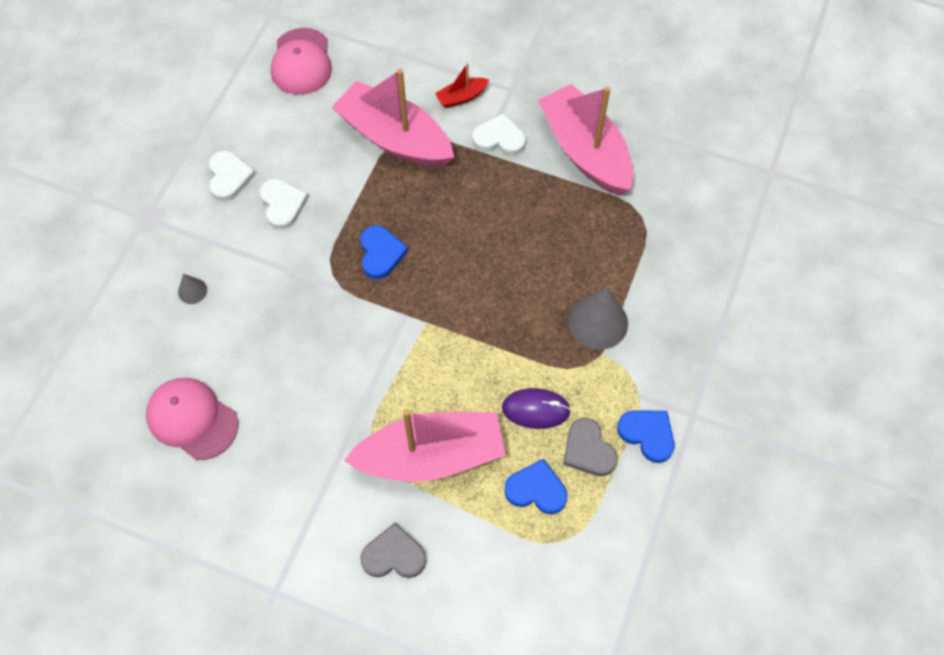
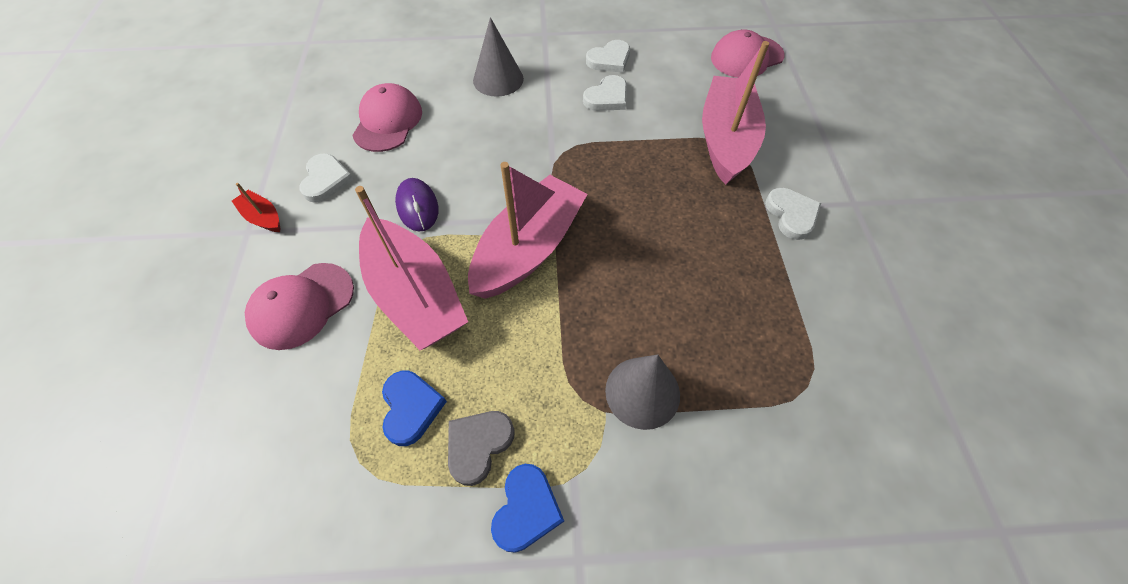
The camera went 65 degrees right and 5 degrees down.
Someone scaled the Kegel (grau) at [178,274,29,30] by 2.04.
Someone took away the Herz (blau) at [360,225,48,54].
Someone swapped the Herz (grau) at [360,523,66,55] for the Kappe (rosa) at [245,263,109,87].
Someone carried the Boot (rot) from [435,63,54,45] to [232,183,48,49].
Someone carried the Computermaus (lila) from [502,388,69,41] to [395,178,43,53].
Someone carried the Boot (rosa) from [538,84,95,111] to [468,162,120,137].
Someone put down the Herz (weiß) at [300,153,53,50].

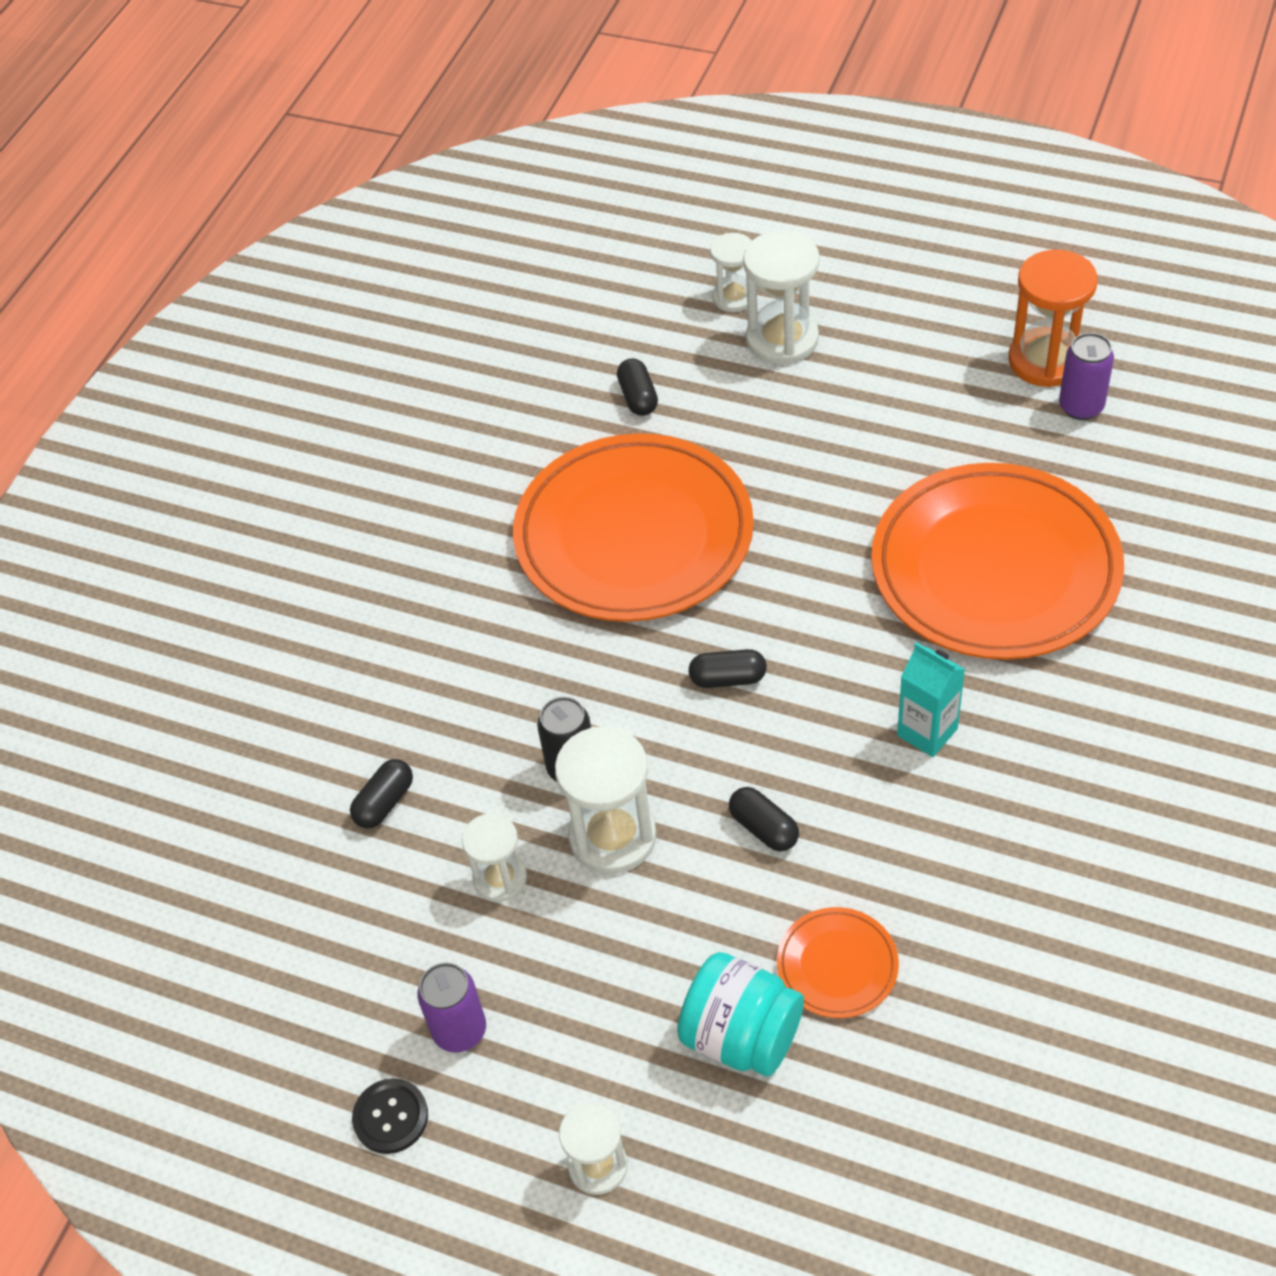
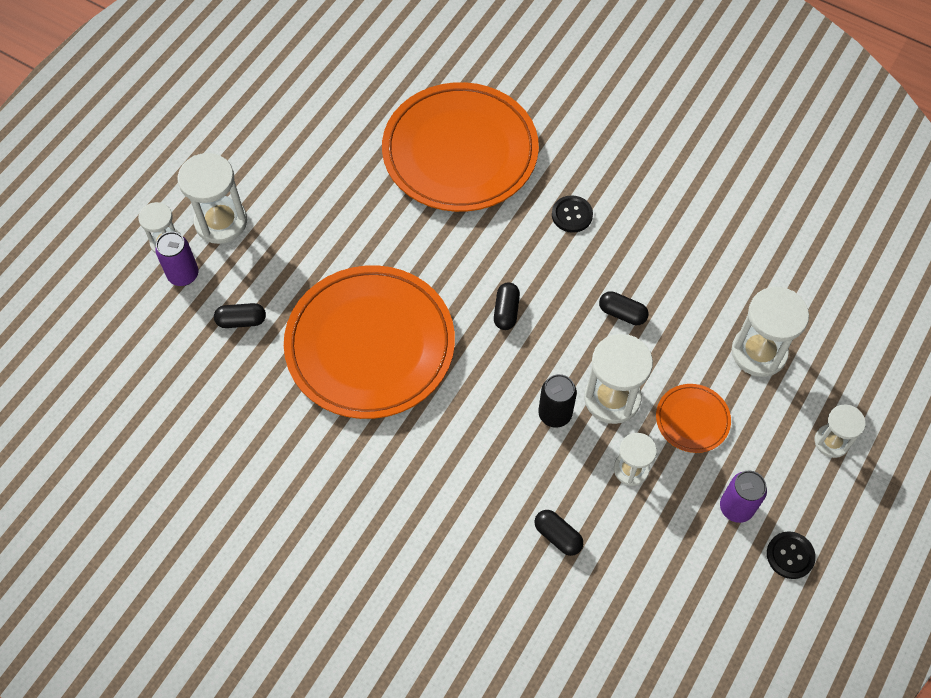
The camera went 85 degrees left and 10 degrees up.
Someone swapped the Einmachglas (türkis) at [677,952,127,125] for the Sanduhr (weiß) at [732,287,77,90].
Someone rotated the Kapsel (schwarz) at [729,787,70,64] by 60 degrees clockwise.
Someone carried the Teller (orange) from [777,907,122,111] to [656,384,75,69].
Someone swapped the Getränkekarton (türkis) at [897,642,68,115] for the Knopf (schwarz) at [552,195,41,38].
Someone took away the Sanduhr (orange) at [1008,249,90,138].
Someone carried the Dose (lila) from [1059,333,55,87] to [155,232,43,54].

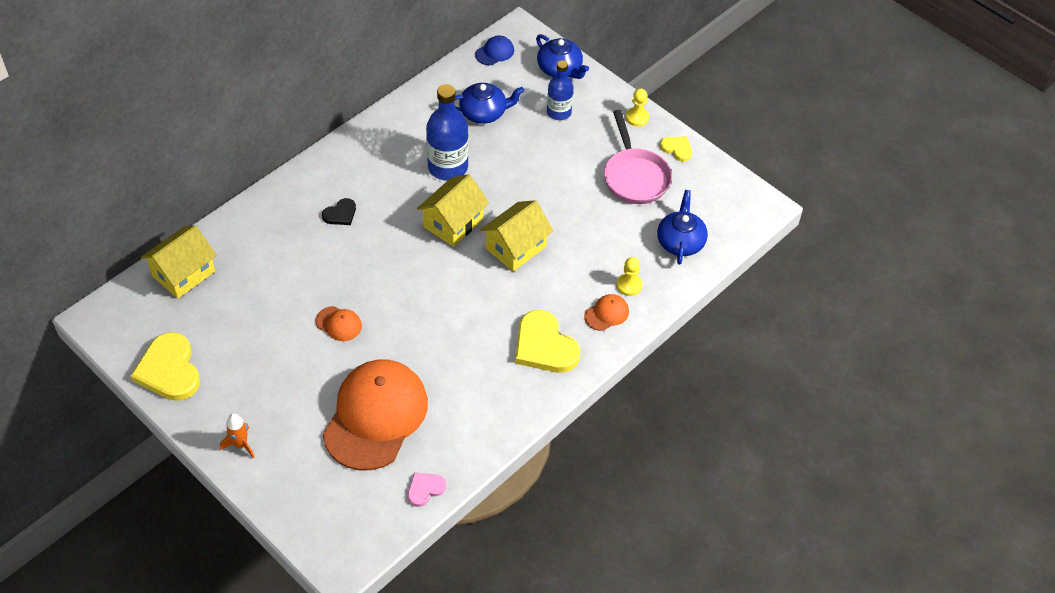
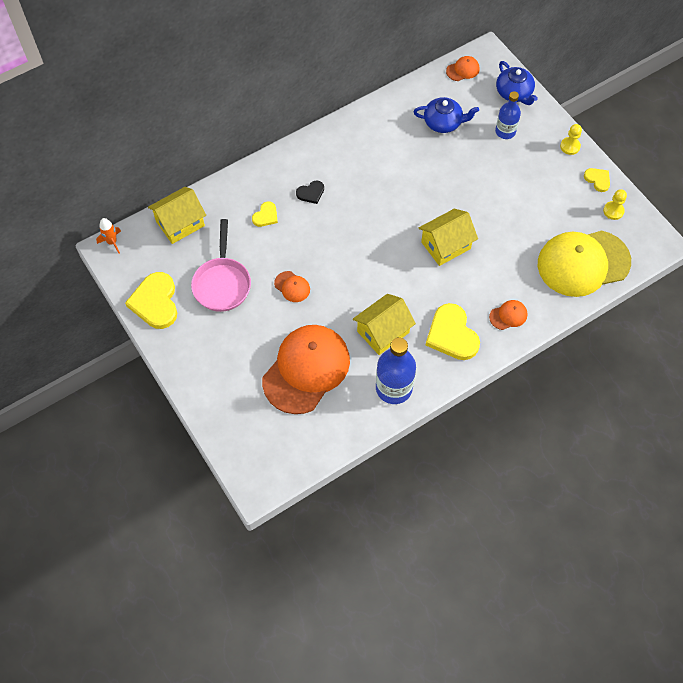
The camera went 15 degrees right and 10 degrees up.
Someone carried the Rakete (orange) from [220,414,35,44] to [96,218,25,36].
Someone took away the Herz (rosa) at [408,472,38,35].
Someone carried the Haus (gelb) from [417,174,72,73] to [353,294,63,61].
Someone carried the Flasche (blau) from [426,84,43,97] to [376,337,40,67].
Someone repainted the Kappe (blau) at [475,36,39,29], which became the Kappe (orange) at [446,56,34,25].
Someone carried the Pfanne (rosa) from [604,110,68,94] to [191,219,60,93].
Someone carried the Bauer (gelb) from [616,257,26,39] to [603,189,24,31].
Someone swapped the Teekanne (blau) at [657,190,51,75] for the Kappe (gelb) at [538,230,93,67].
Someone put down the Herz (gelb) at [252,201,26,26].

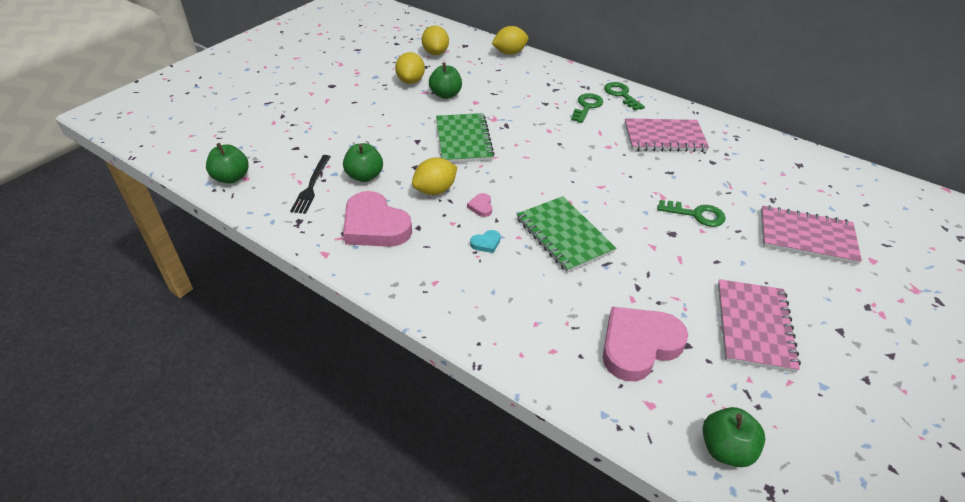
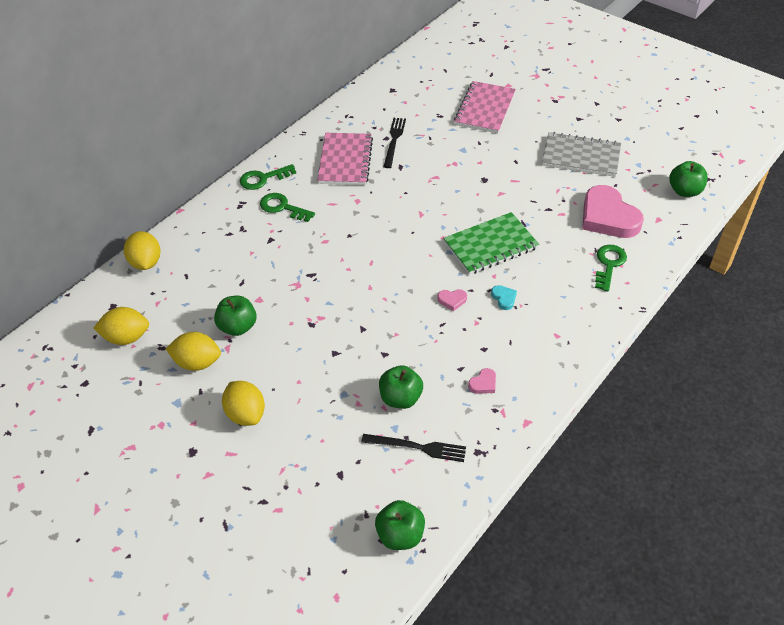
The camera went 85 degrees left and 5 degrees up.
Someone scaled the Herz (rosa) at [343,191,69,56] by 0.40.
Someone carried the Zitrone (gelb) from [412,158,45,37] to [222,381,43,45].
Someone took away the Notizbuch (grün) at [436,113,59,50].
Someone carried the Schlüssel (grün) from [657,200,69,27] to [595,245,32,46].
Someone repainted the Notizbuch (rosa) at [718,279,83,94], which became the Notizbuch (grau) at [542,132,79,45].
Someone put down the Gabel (schwarz) at [383,118,23,50].

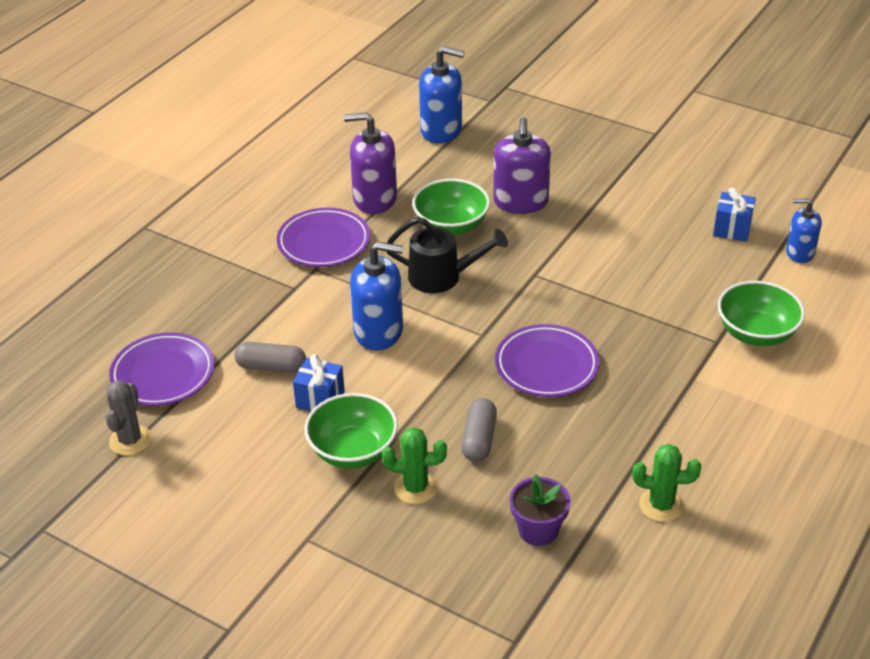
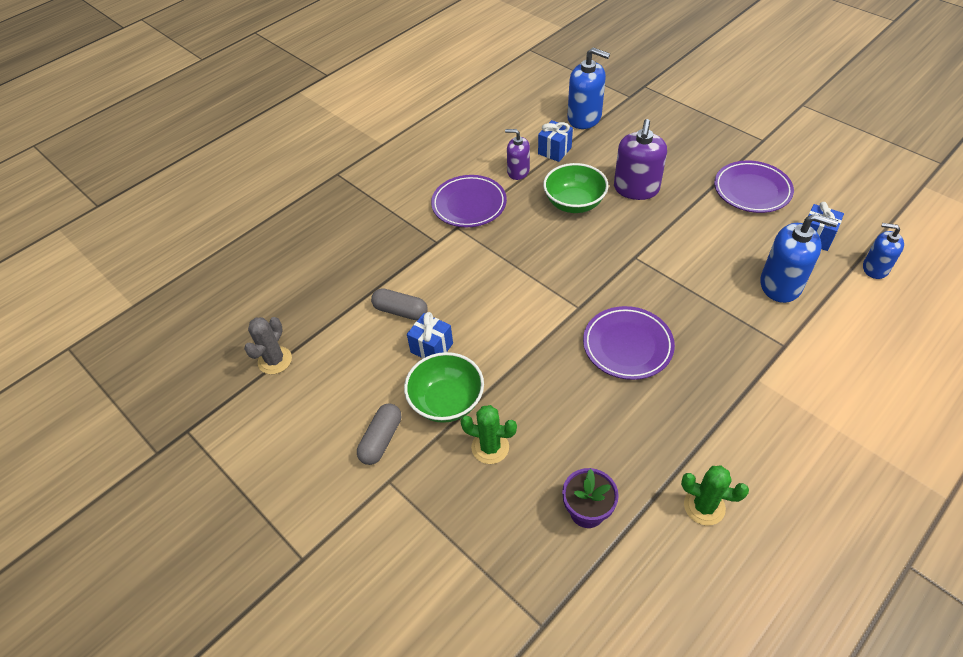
The camera went 15 degrees right and 10 degrees up.
Someone carried the Teller (lila) from [109,332,105,74] to [714,161,80,52].
Someone scaled the Seifenspender (lila) at [344,112,53,102] by 0.62.
Someone carried the Seifenspender (blau) from [350,242,53,108] to [760,214,78,89].
Someone took away the Gießkanne (schwarz) at [386,217,122,76].
Someone carried the Kapsel (grau) from [461,398,36,64] to [357,403,44,62].
Someone took away the Schüssel (grün) at [718,281,87,65].
Someone put down the Geschenk (blau) at [538,120,35,42].

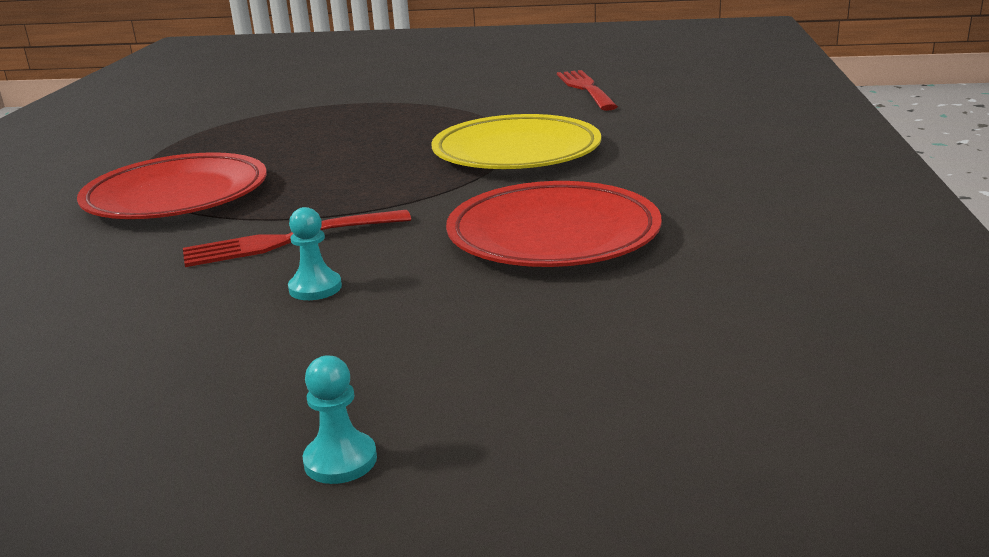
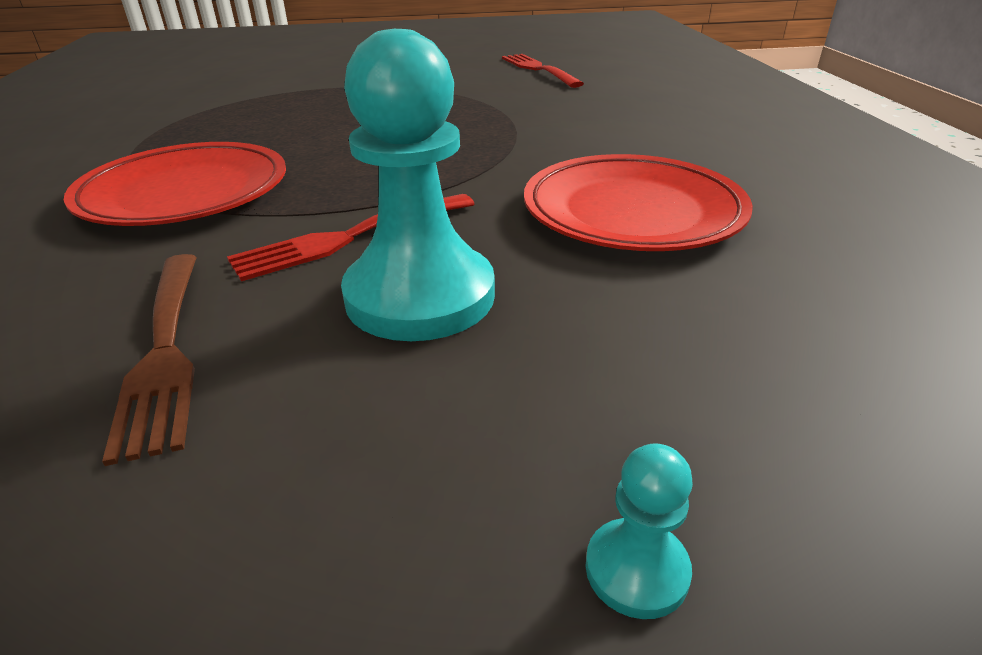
The camera went 15 degrees left and 10 degrees up.
Someone scaled the Bauer (türkis) at [288,207,54,93] by 2.44.
Someone took away the Teller (gelb) at [431,114,170,55].
Someone put down the Gabel (braun) at [102,254,95,212].

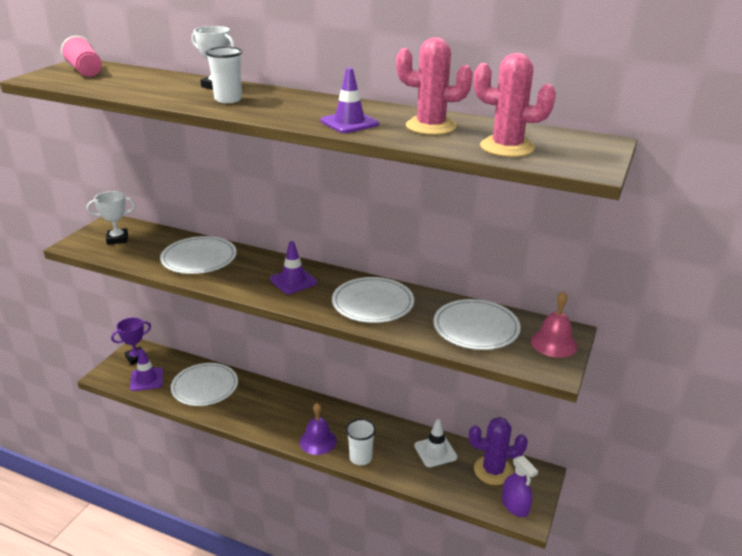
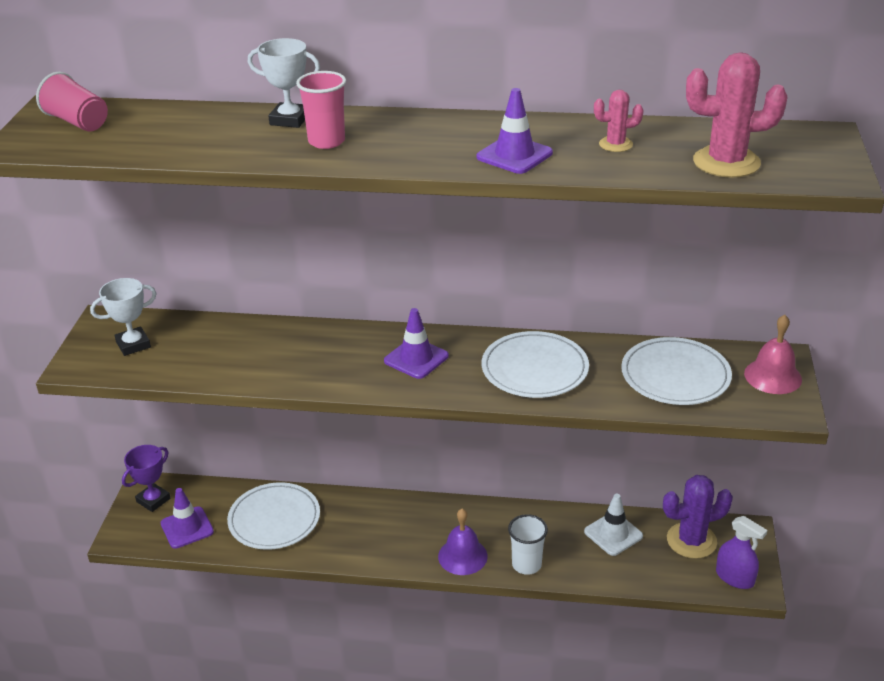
The camera went 15 degrees left and 5 degrees up.
Someone took away the Teller (weiß) at [160,236,77,38].
Someone repainted the Becher (weiß) at [205,47,37,56], which became the Becher (rosa) at [296,71,50,78].
Someone scaled the Kaktus (rosa) at [396,37,77,98] by 0.53.

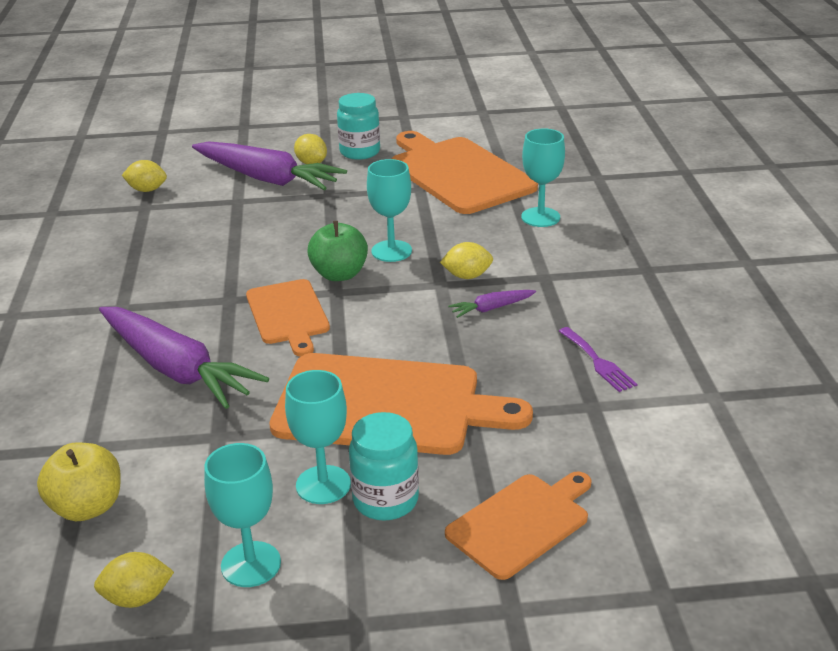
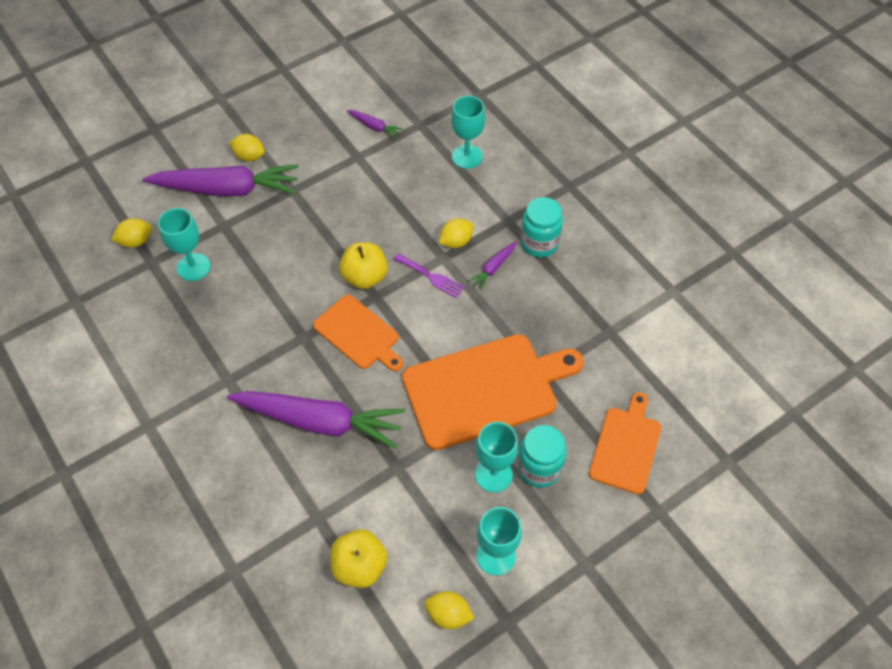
The camera went 30 degrees left and 25 degrees up.
Someone rotated the Zitrone (gelb) at [94,552,80,56] by 60 degrees clockwise.
Someone repainted the Apfel (grün) at [307,221,61,60], which became the Apfel (gelb) at [339,243,49,46].
Someone carried the Einmachglas (türkis) from [337,93,43,67] to [520,197,43,61].
Someone carried the Kelch (türkis) from [367,159,45,103] to [158,208,52,73].
Someone swapped the Schneidebrett (orange) at [391,131,147,83] for the Karotte (lila) at [347,110,56,29].
Someone carried the Gabel (lila) from [559,327,78,65] to [393,253,72,45].

